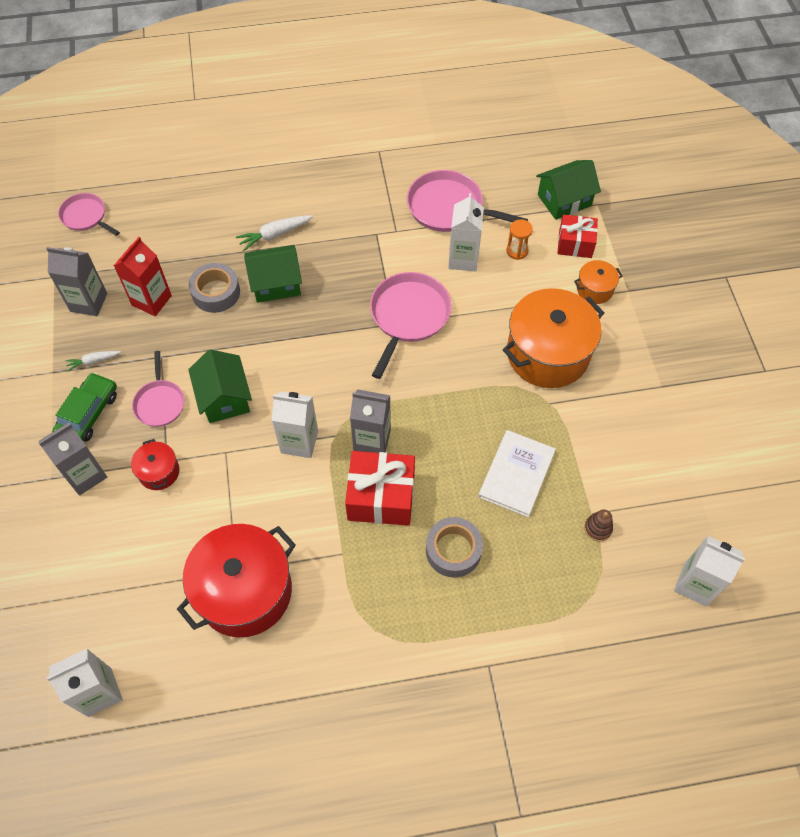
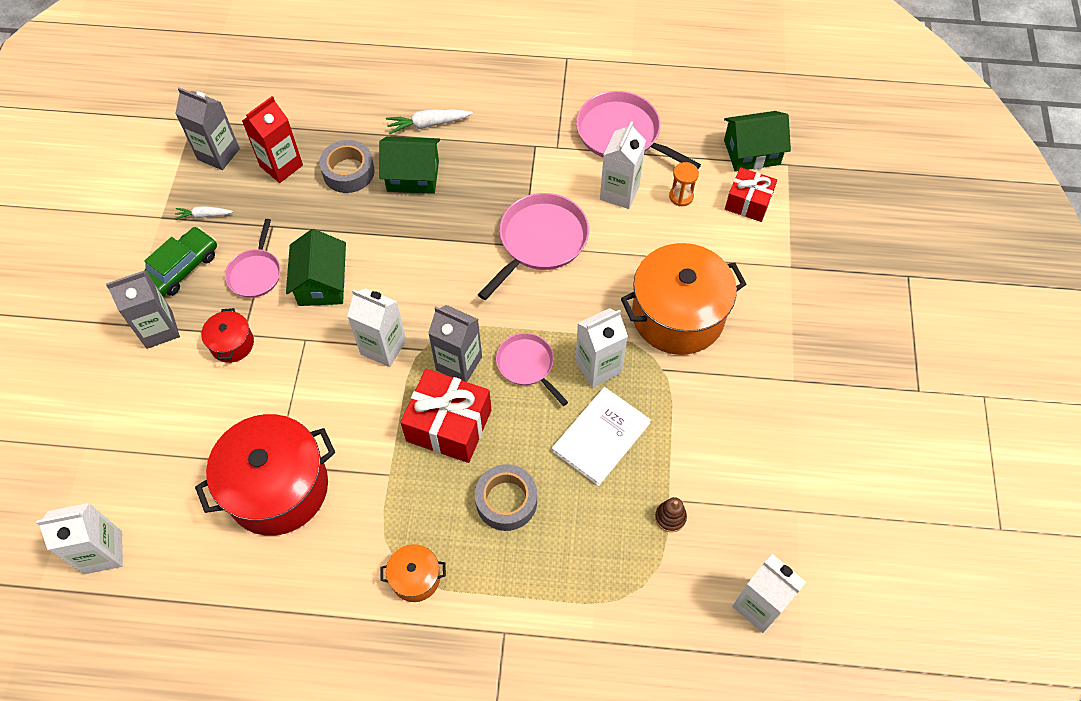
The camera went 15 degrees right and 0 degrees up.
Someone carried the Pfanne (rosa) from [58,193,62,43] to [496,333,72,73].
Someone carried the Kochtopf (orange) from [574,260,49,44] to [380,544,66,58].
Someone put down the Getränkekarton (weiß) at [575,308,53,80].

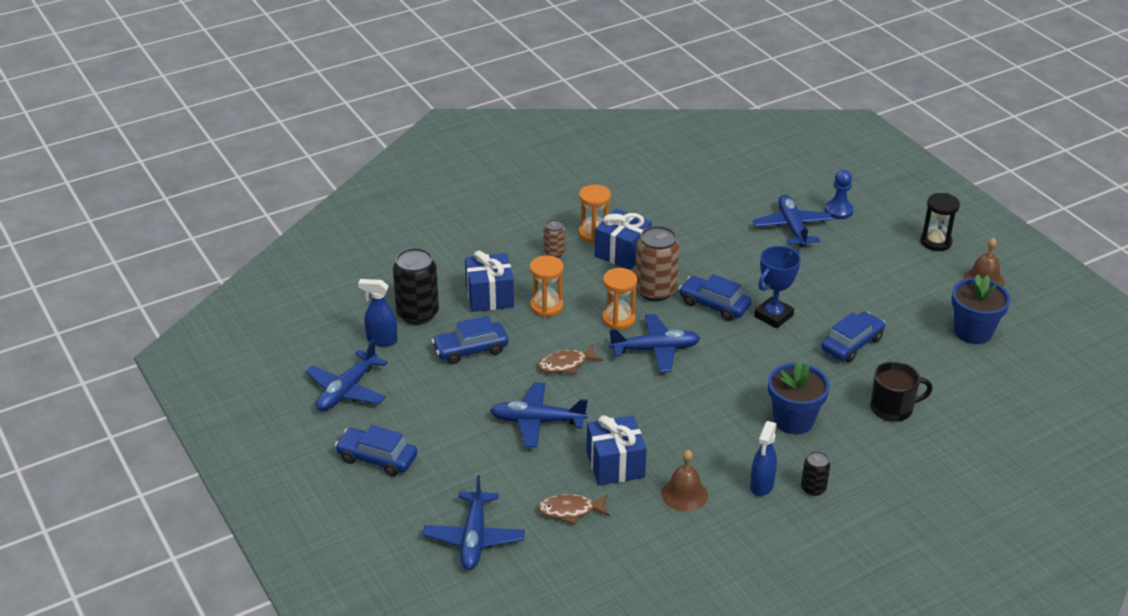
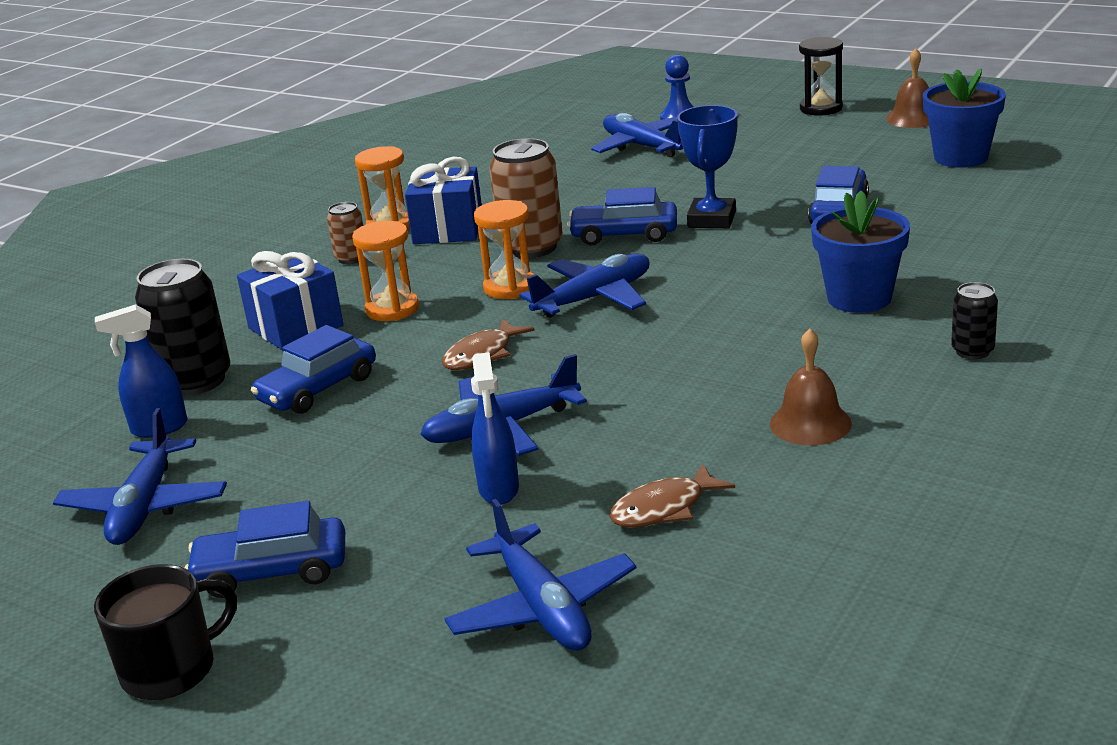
The camera went 25 degrees left and 10 degrees down.
Someone took away the Geschenk (blau) at [586,415,61,71].
Someone carried the Sprühflasche (blau) from [750,421,27,75] to [471,352,48,153].
Someone carried the Tasse (schwarz) from [870,361,63,61] to [94,564,143,136].

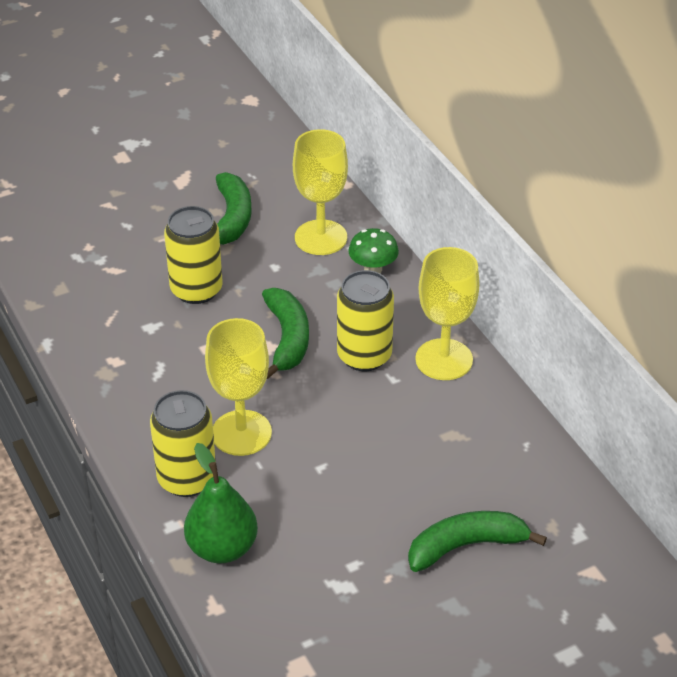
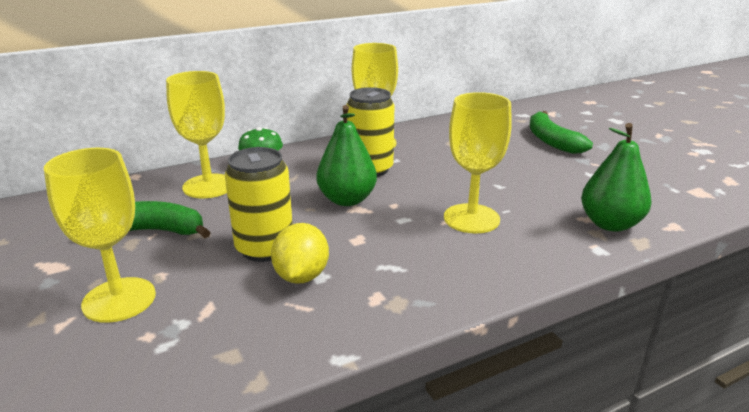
The camera went 90 degrees left and 15 degrees down.
Someone took away the Dose (gelb) at [150,390,66,107].
Someone swapped the Banane (grün) at [262,288,47,91] for the Birne (grün) at [316,105,61,101].
Someone put down the Kelch (gelb) at [44,148,112,175].
Someone put down the Zitrone (gelb) at [271,223,58,61].

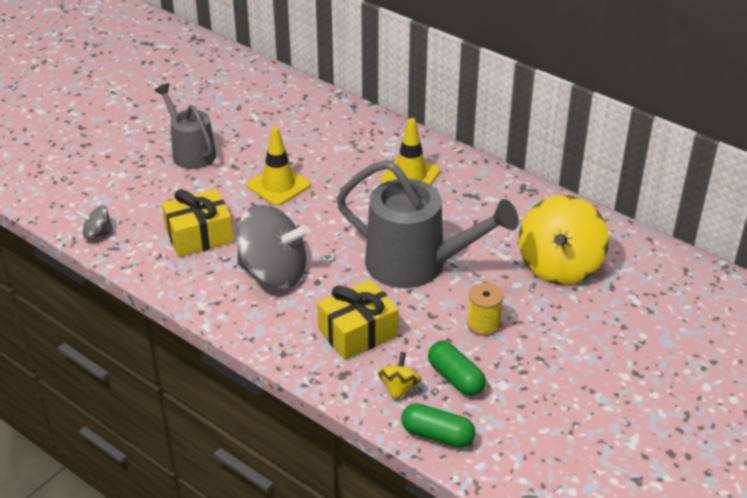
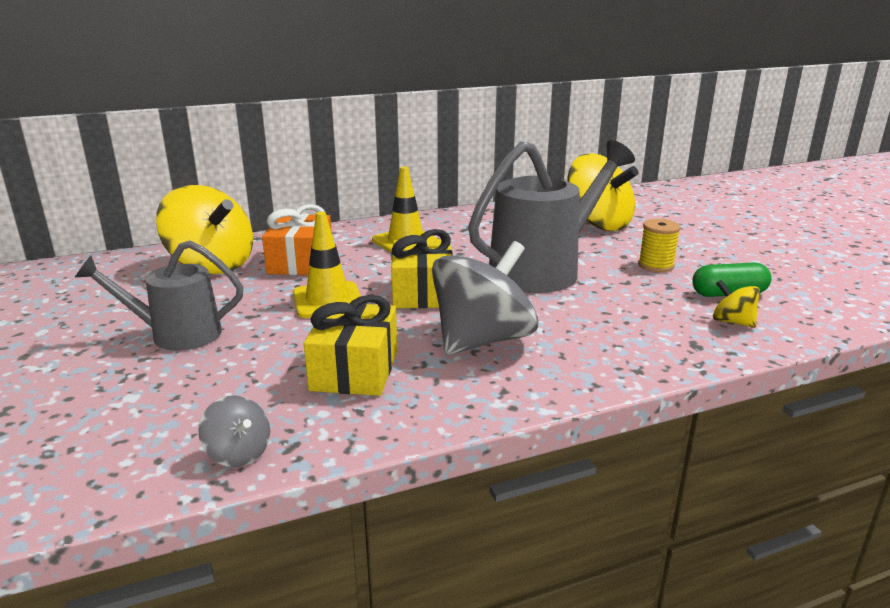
The camera went 60 degrees left and 15 degrees down.
Someone rotated the Kreisel (grau) at [76,205,38,35] by 75 degrees counterclockwise.
Someone carried the Geschenk (gelb) from [317,280,81,80] to [391,229,62,79].
Someone took away the Kapsel (grün) at [401,403,74,45].
Someone put down the Kreisel (gelb) at [156,185,97,89].
Someone put down the Geschenk (orange) at [262,204,70,71].

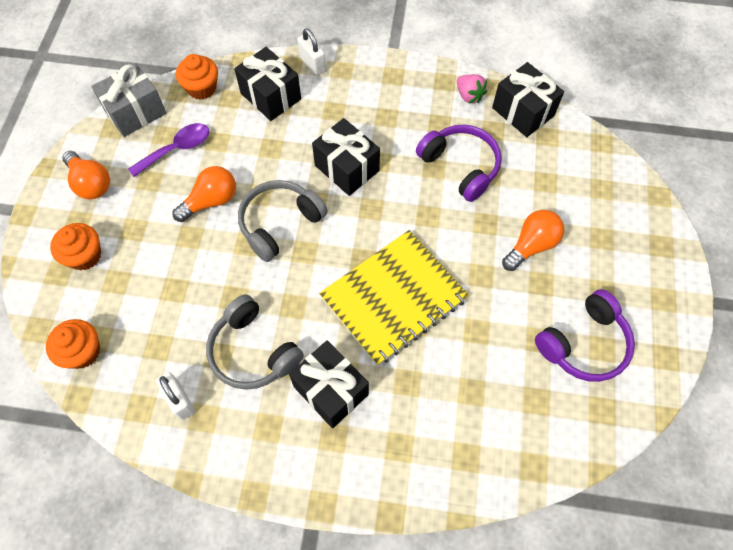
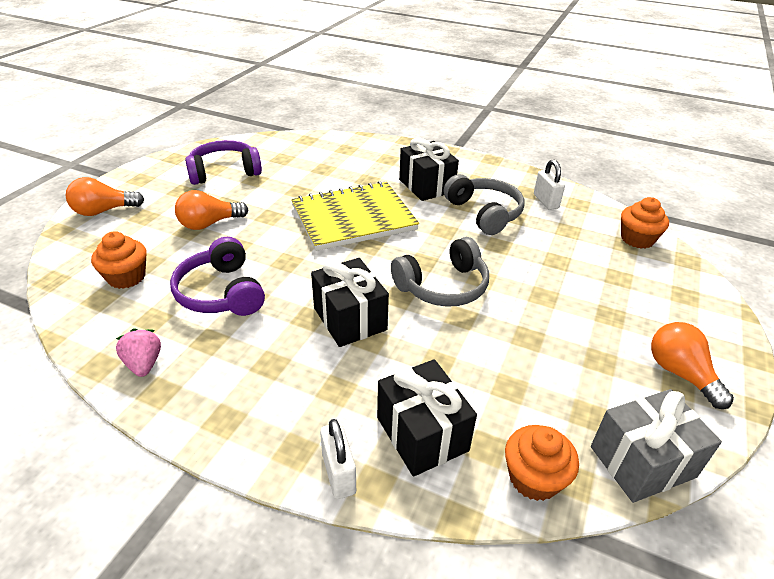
The camera went 165 degrees left and 25 degrees down.
Someone carried the Muffin (orange) from [50,223,51,47] to [91,231,56,58].
Someone took away the Löffel (lila) at [128,123,81,54].
Someone carried the Glühbirne (orange) from [172,166,64,56] to [66,177,78,39].
Someone took away the Geschenk (schwarz) at [492,62,72,75].

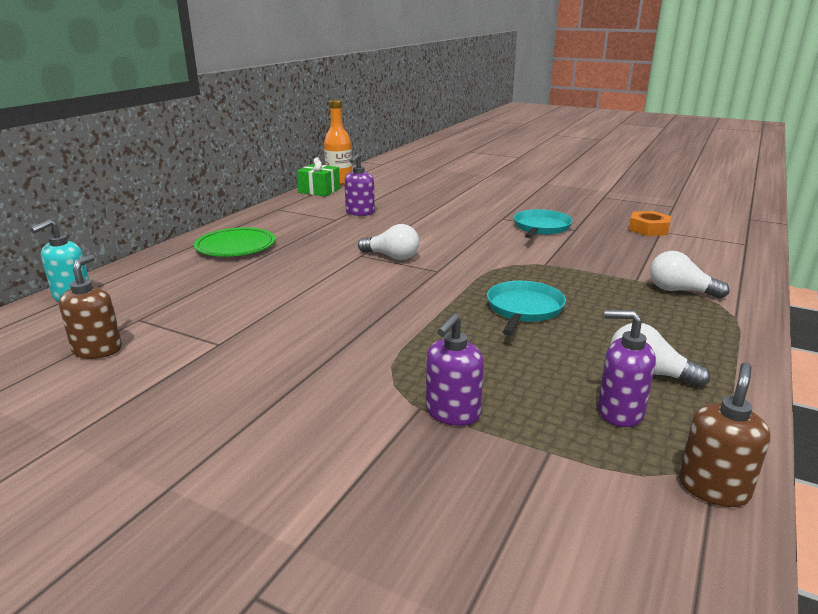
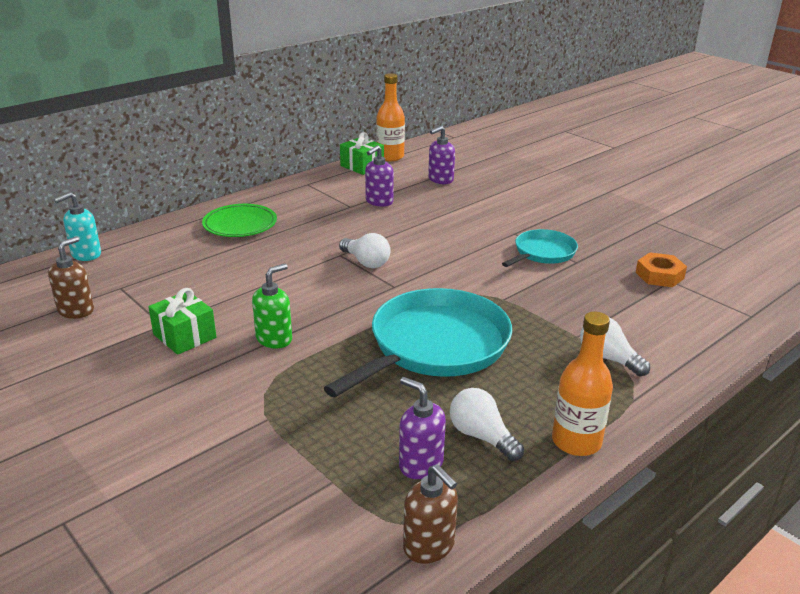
The camera went 20 degrees right and 5 degrees up.
Someone carried the Seifenspender (lila) from [426,314,58,112] to [428,126,27,58].
Someone scaled the Pfanne (türkis) at [487,281,79,54] by 1.86.
Someone rotated the Seifenspender (braun) at [679,362,91,145] by 90 degrees clockwise.
Someone put down the Geschenk (grün) at [148,288,68,67].
Someone put down the Seifenspender (grün) at [252,264,40,85].
Someone put down the Flasche (orange) at [552,312,61,144].

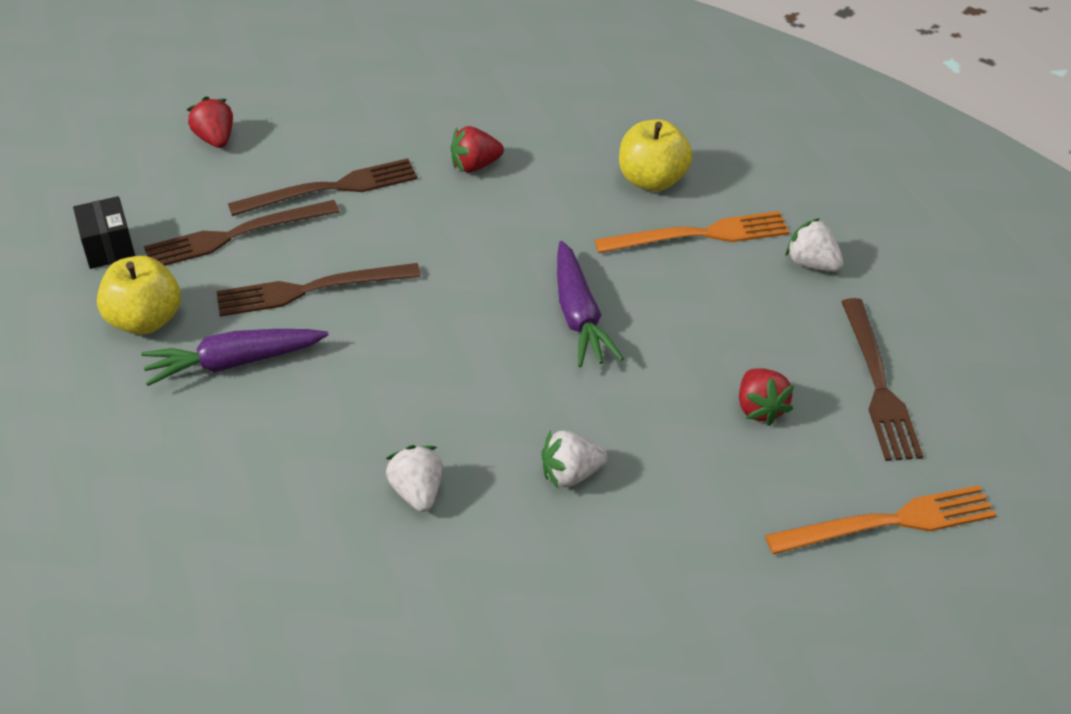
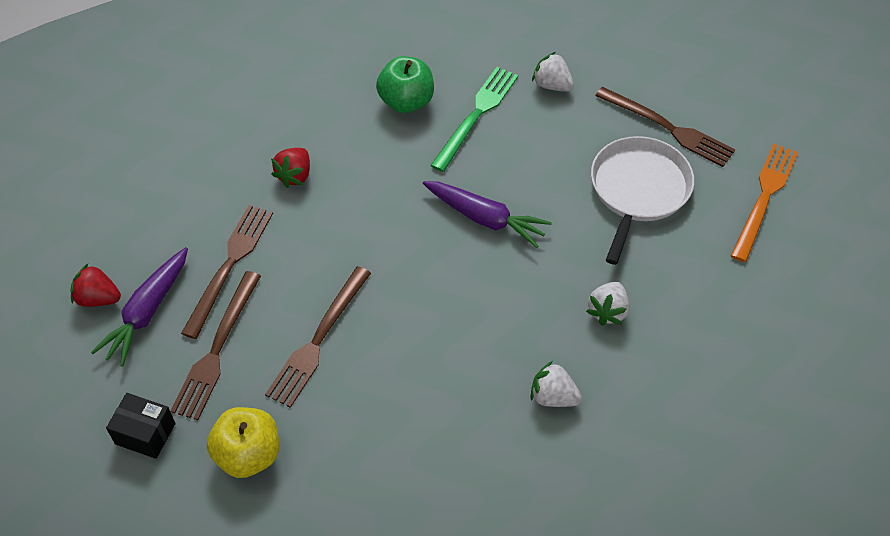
The camera went 50 degrees left and 10 degrees up.
Someone carried the Karotte (lila) from [141,329,188,57] to [91,247,97,120].
Someone repainted the Gabel (orange) at [595,211,194,42], which became the Gabel (grün) at [430,67,88,105].
Someone repainted the Apfel (gelb) at [619,119,74,73], which became the Apfel (grün) at [376,56,58,57].
Someone swapped the Erdbeere (rot) at [739,368,55,58] for the Pfanne (weiß) at [591,136,103,129].
Someone rotated the Erdbeere (weiß) at [785,218,58,54] by 45 degrees clockwise.

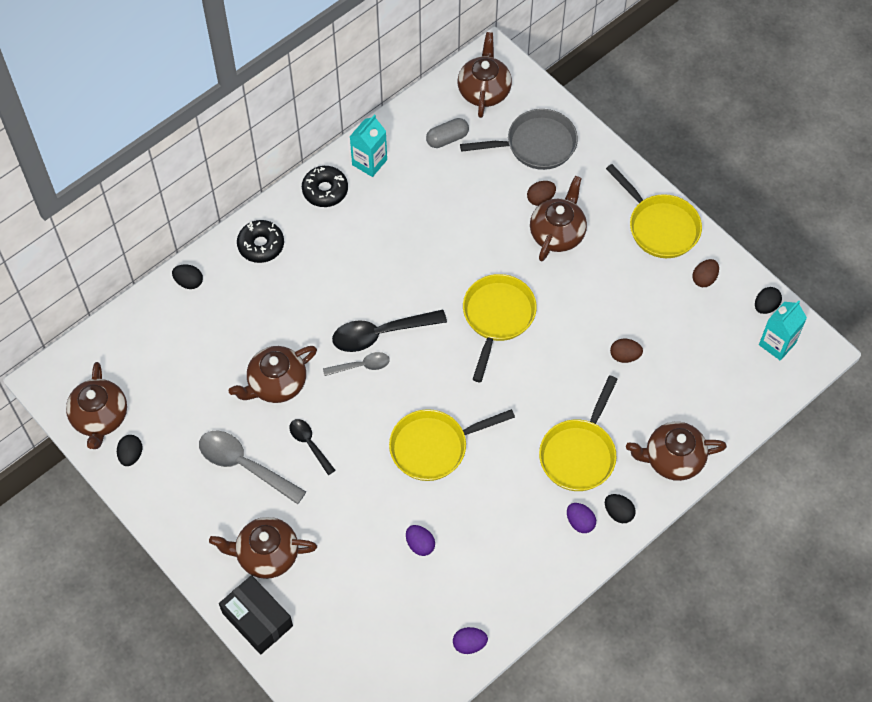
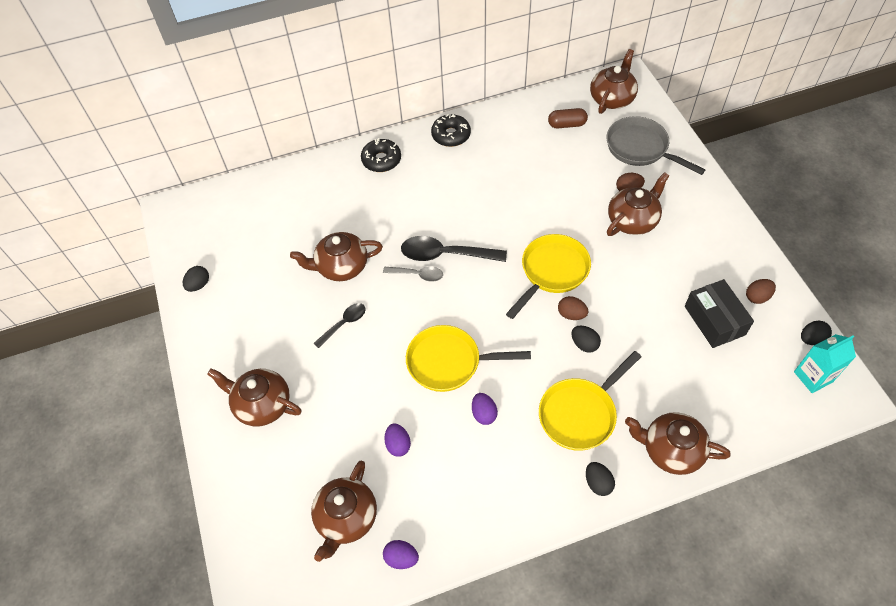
The camera went 25 degrees right and 5 degrees down.
Someone carried the Teekanne (braun) from [66,362,61,87] to [311,461,66,101].
Someone carried the Ei (schwarz) from [172,265,31,24] to [571,326,30,27].
Someone took away the Löffel (grau) at [199,431,107,73].
Someone carried the Schachtel (schwarz) from [219,575,74,79] to [685,279,69,69].
Someone rotated the Löffel (schwarz) at [290,419,46,56] by 60 degrees clockwise.
Someone took away the Getränkekarton (türkis) at [349,114,38,63].
Someone repainted the Kapsel (grau) at [426,118,43,30], which became the Kapsel (braun) at [548,108,40,20].
Someone rotated the Pfanne (grau) at [460,109,118,61] by 150 degrees counterclockwise.
Someone carried the Ei (lila) from [567,503,29,30] to [472,393,26,32].
Someone took away the Pfanne (gelb) at [606,164,96,94].
Someone carried the Ei (braun) from [610,339,33,24] to [558,296,31,24].

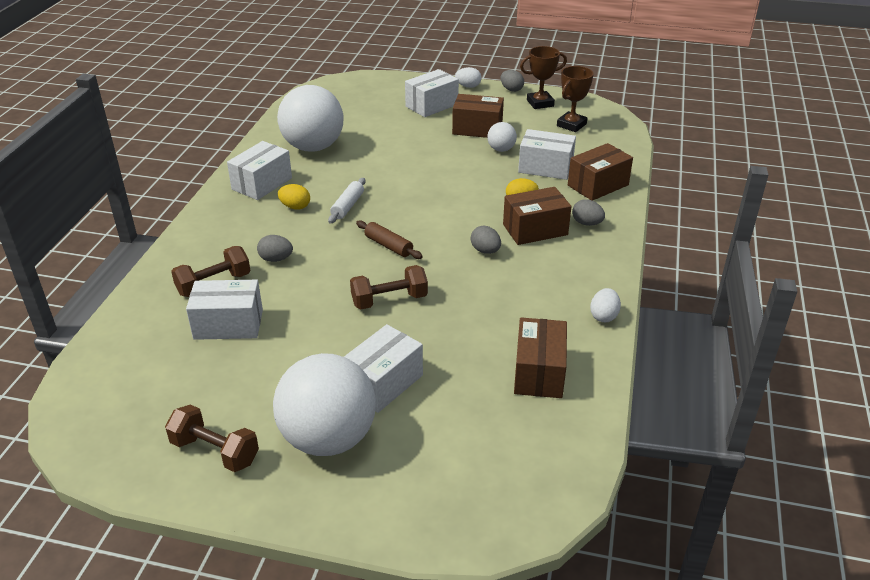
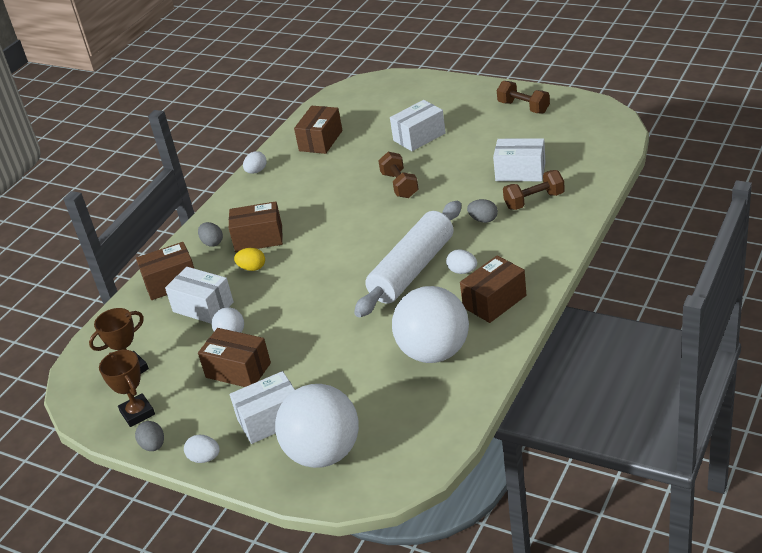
The camera went 160 degrees left and 0 degrees up.
Someone repainted the Schachtel (weiß) at [227,141,65,59], which became the Schachtel (braun) at [460,255,66,68].
Someone carried the Ball (weiß) from [273,353,103,103] to [275,384,84,84].
Someone repainted the Ei (gelb) at [278,184,32,26], which became the Ei (weiß) at [446,249,31,25].
Someone scaled the Nudelholz (weiß) at [328,178,38,46] by 2.34.
Someone rotated the Hantel (braun) at [350,265,78,44] by 75 degrees clockwise.
Someone took away the Nudelholz (braun) at [356,220,67,39].
Someone took away the Ei (grau) at [471,226,30,28].
Someone rotated the Pokal (braun) at [520,46,47,63] by 60 degrees clockwise.

